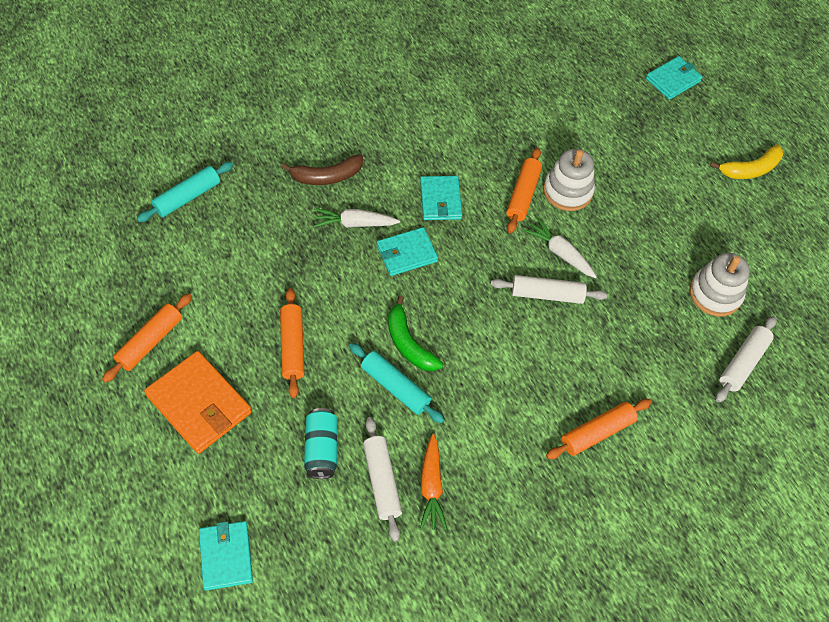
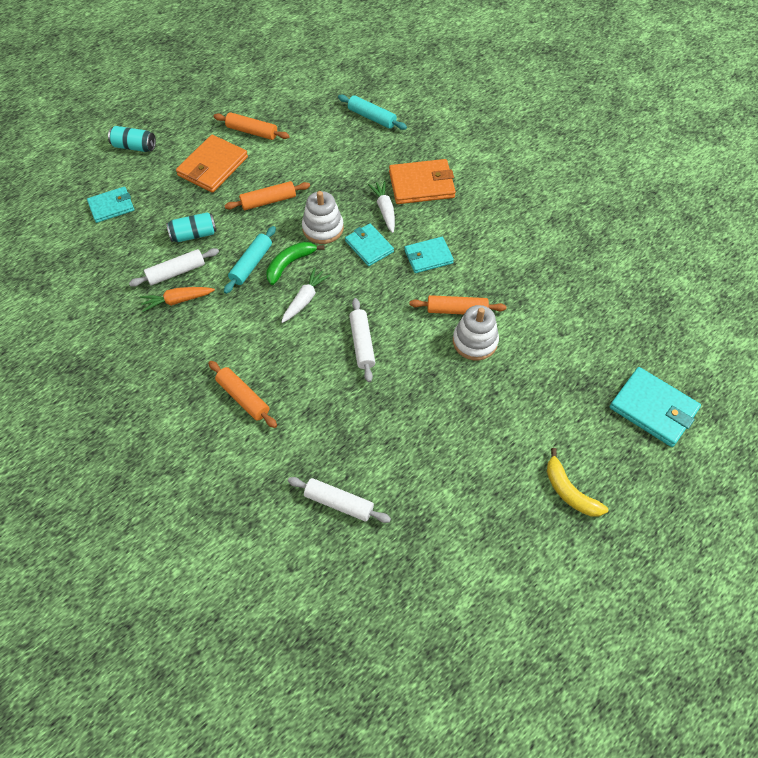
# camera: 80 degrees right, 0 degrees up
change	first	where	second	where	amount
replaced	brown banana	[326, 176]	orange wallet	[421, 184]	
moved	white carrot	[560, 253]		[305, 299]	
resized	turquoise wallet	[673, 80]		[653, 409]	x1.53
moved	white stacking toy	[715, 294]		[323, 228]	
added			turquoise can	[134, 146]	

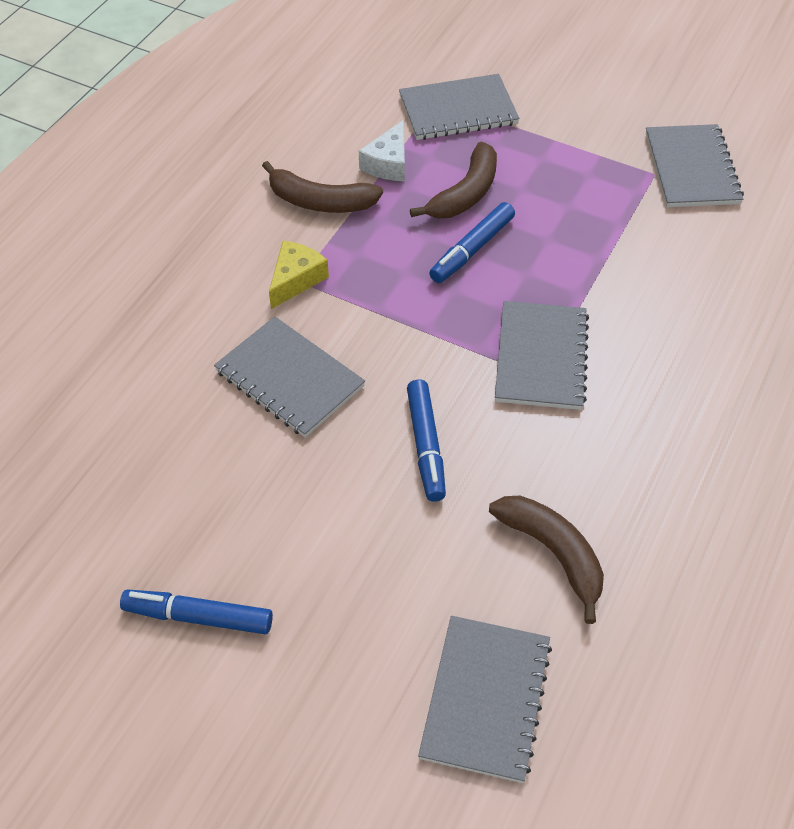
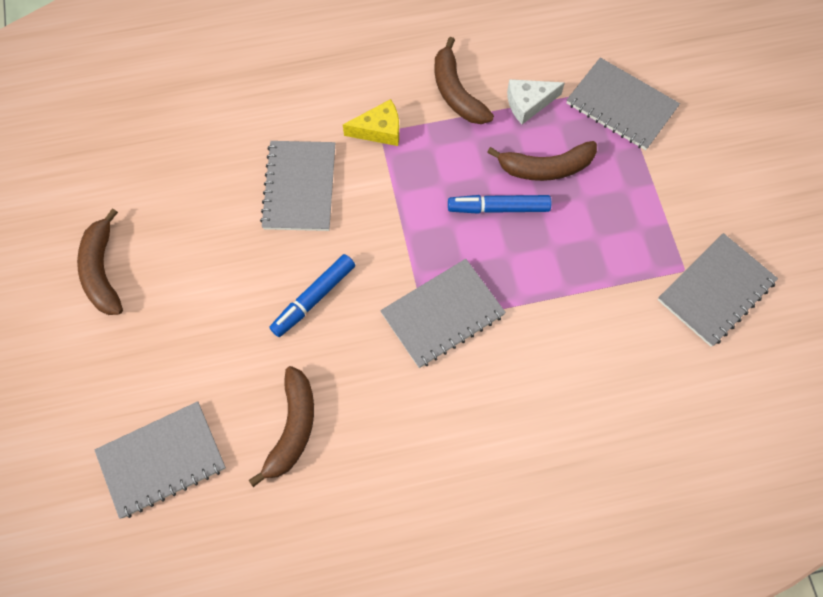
# camera: 50 degrees right, 15 degrees up
change	first	where	second	where	amount
replaced	blue marker	[199, 617]	brown banana	[102, 271]	

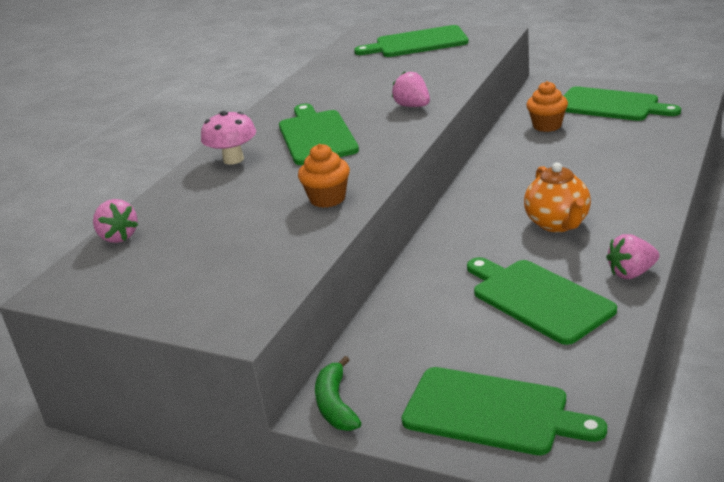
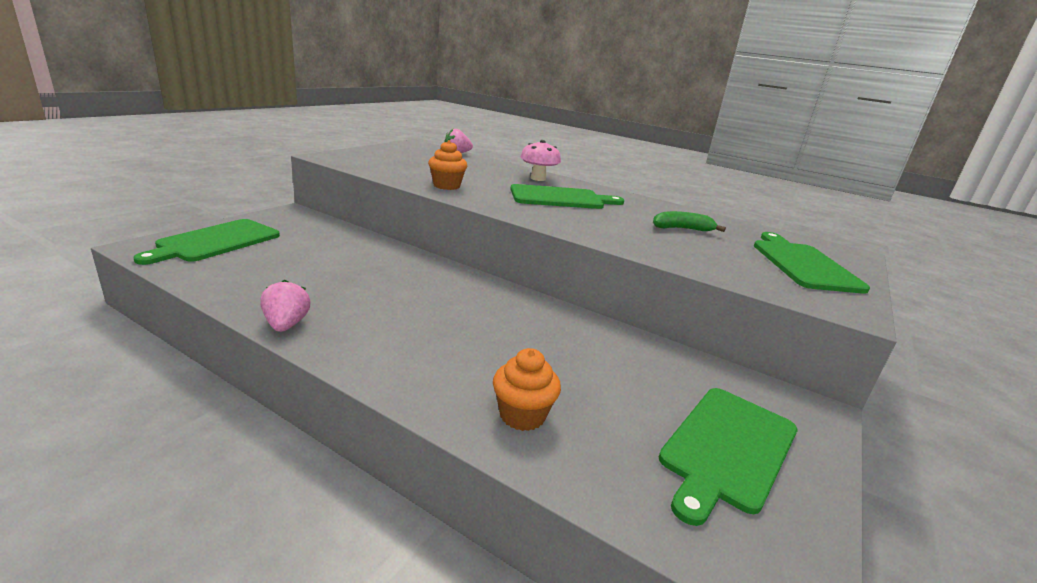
# camera: 90 degrees right, 5 degrees down
change	first	where	second	where	amount
moved	green banana	[335, 405]		[682, 229]	
removed	pink strawberry	[413, 106]			
removed	green cutting board	[538, 299]			
removed	orange teapot	[558, 224]			
moved	orange cupcake	[547, 126]		[522, 415]	

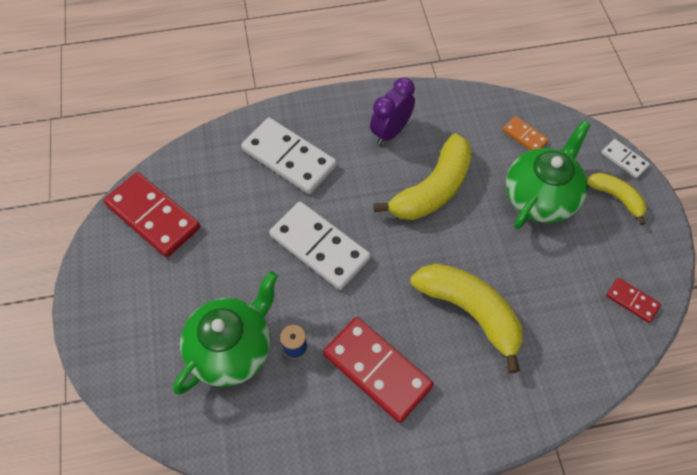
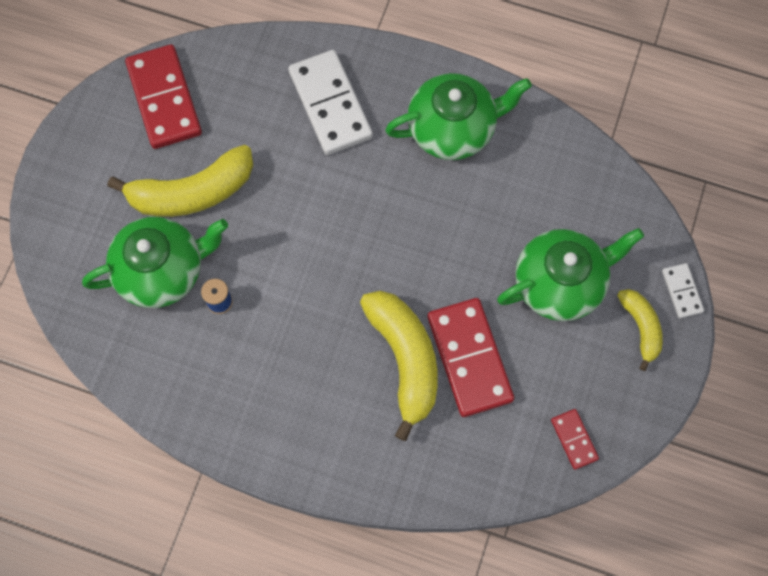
# camera: 30 degrees right, 10 degrees up
change	first	where	second	where	amount
removed	white domino	[319, 247]			
moved	red domino	[377, 370]		[469, 358]	
replaced	purple clock	[390, 132]	green teapot	[452, 129]	
moved	yellow banana	[432, 189]		[192, 192]	
removed	orange domino	[524, 136]			

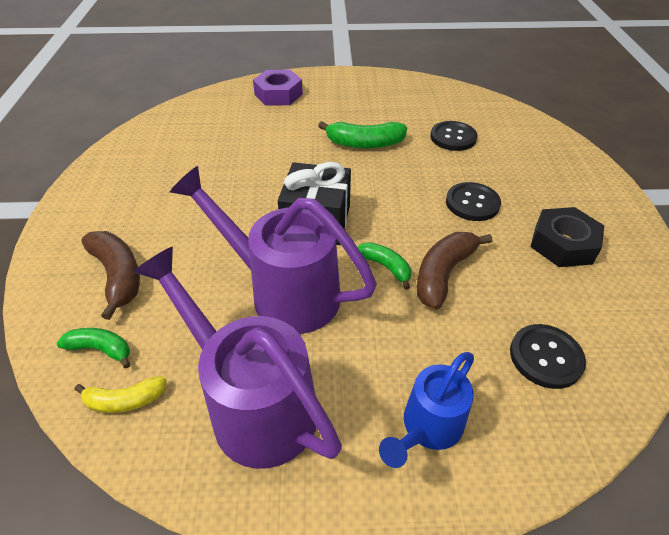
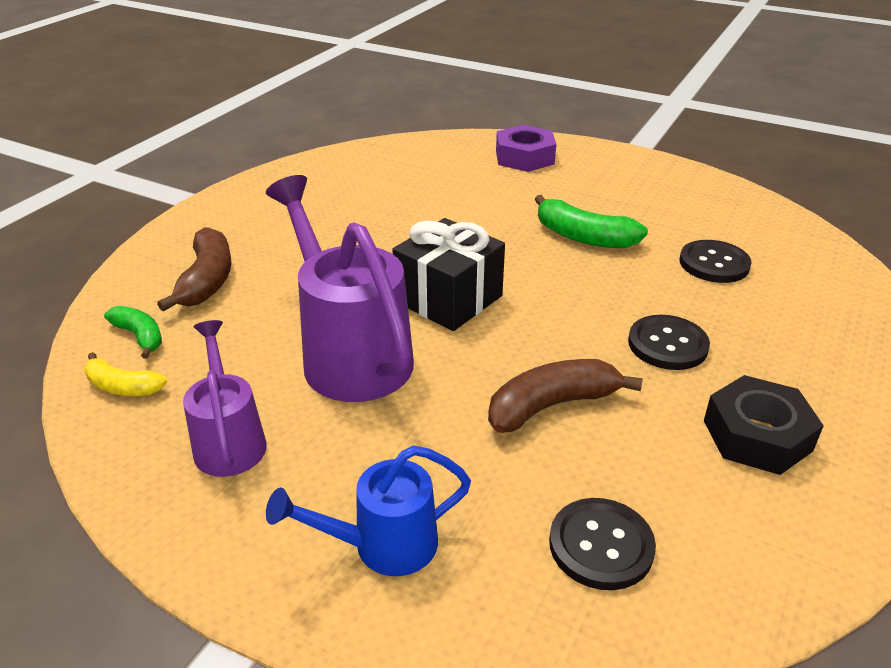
# camera: 30 degrees right, 10 degrees down
change	first	where	second	where	amount
resized	purple watering can	[254, 404]		[229, 441]	x0.58
removed	green banana	[386, 267]			

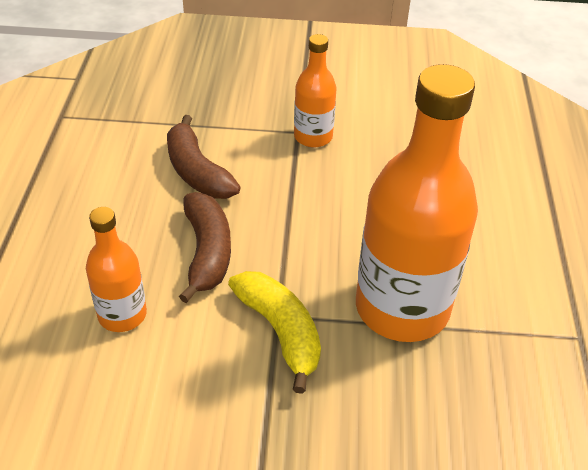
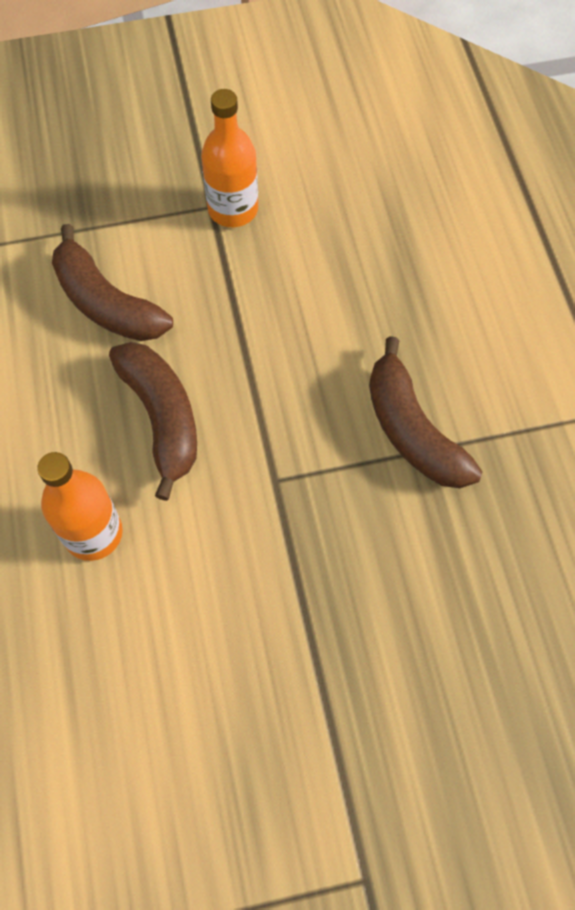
# camera: 15 degrees left, 20 degrees up
change	first	where	second	where	amount
removed	yellow banana	[280, 332]			
replaced	orange bottle	[402, 308]	brown banana	[412, 430]	

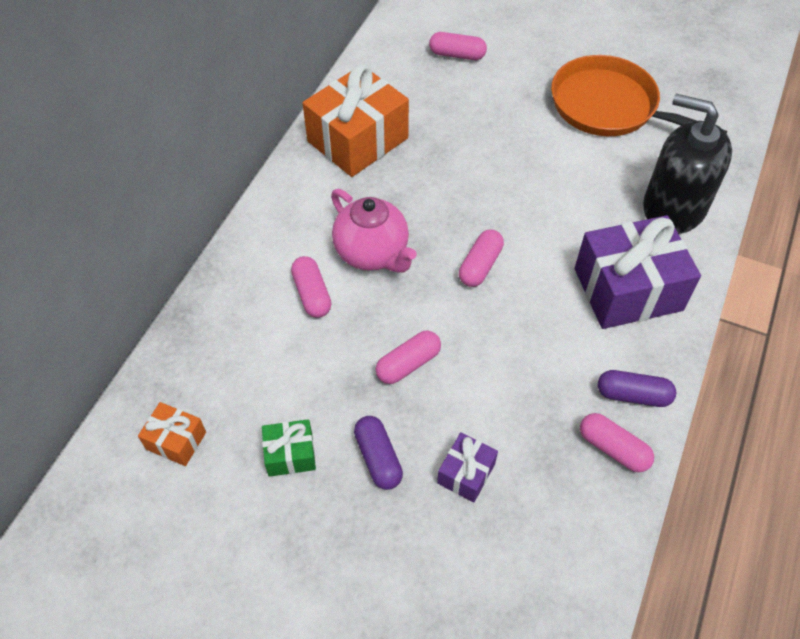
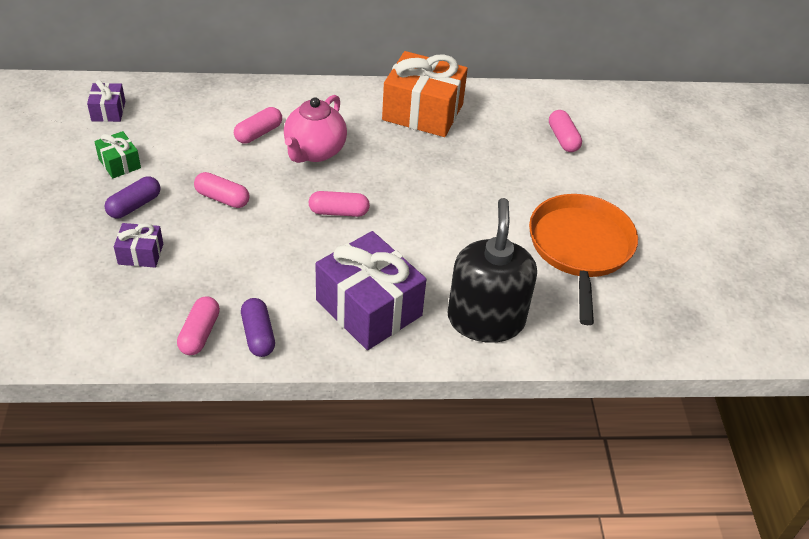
# camera: 60 degrees right, 10 degrees down
change	first	where	second	where	amount
recoloured	orange gift	[176, 440]	purple gift	[108, 111]	

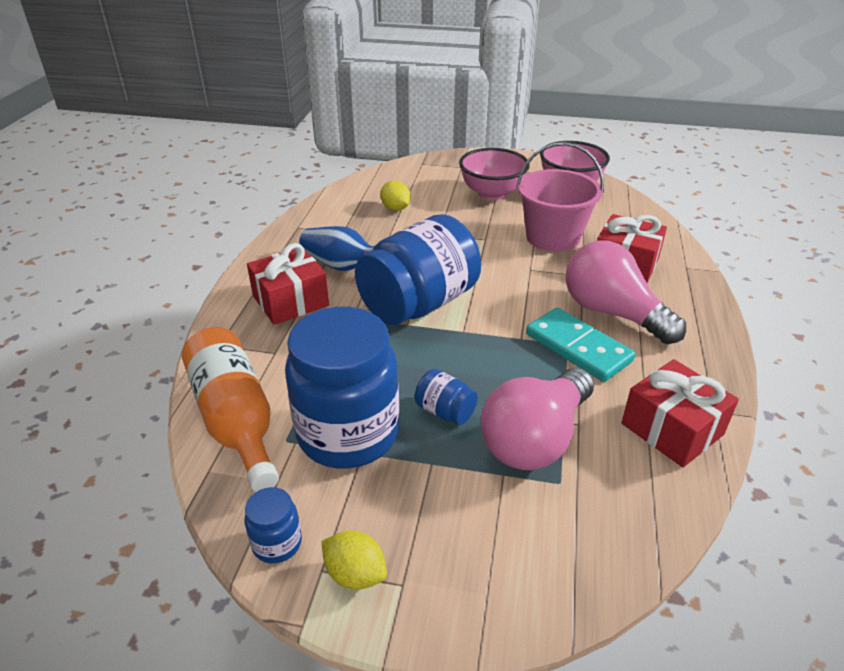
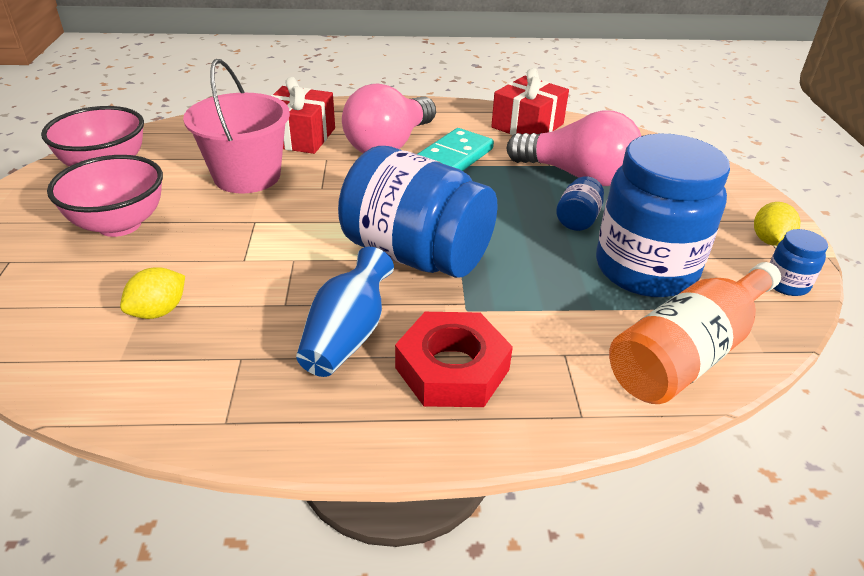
# camera: 105 degrees left, 0 degrees up
change	first	where	second	where	amount
replaced	red gift	[290, 301]	red nut	[452, 368]	

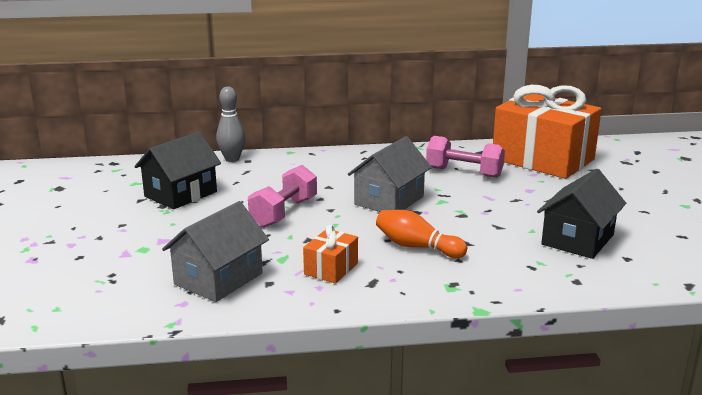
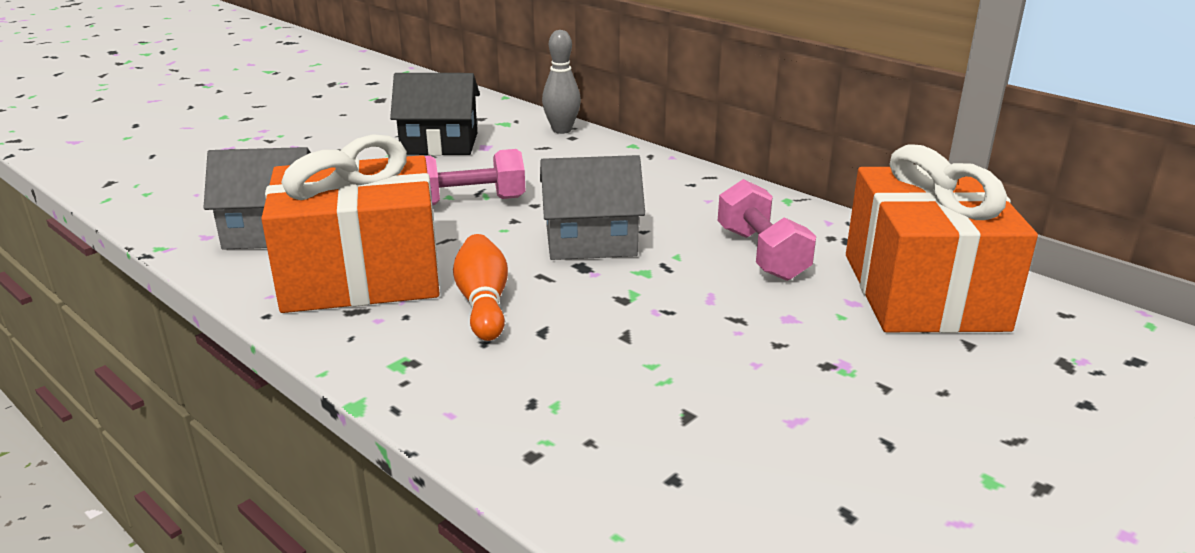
# camera: 50 degrees right, 5 degrees up
change	first	where	second	where	amount
resized	orange gift	[331, 269]		[361, 276]	x2.36
removed	black house	[577, 239]			

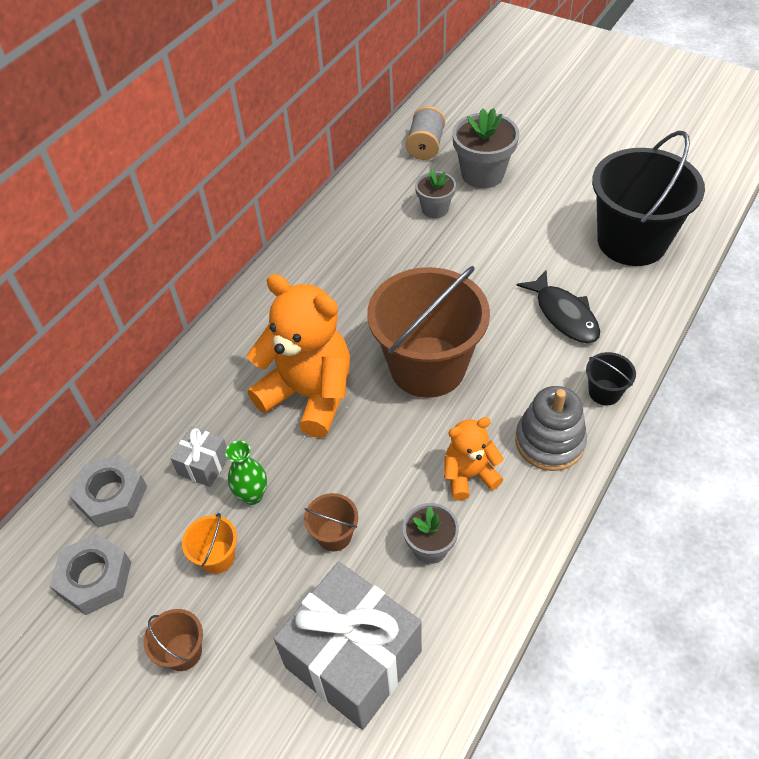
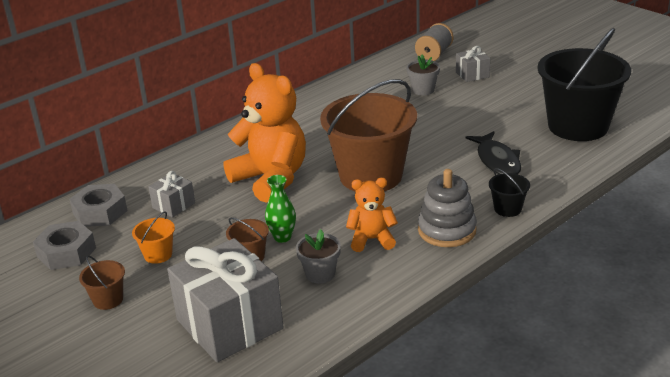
# camera: 15 degrees right, 20 degrees down
change	first	where	second	where	amount
moved	green vase	[252, 495]		[282, 237]	
replaced	grey flower pot	[482, 174]	grey gift	[472, 75]	

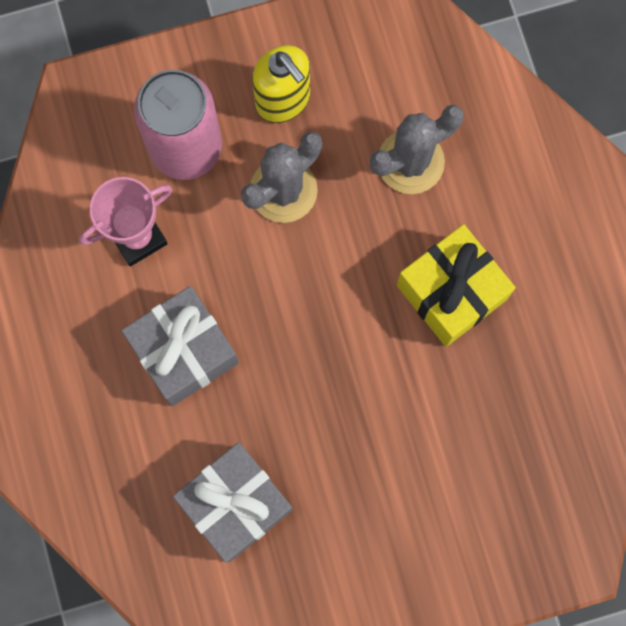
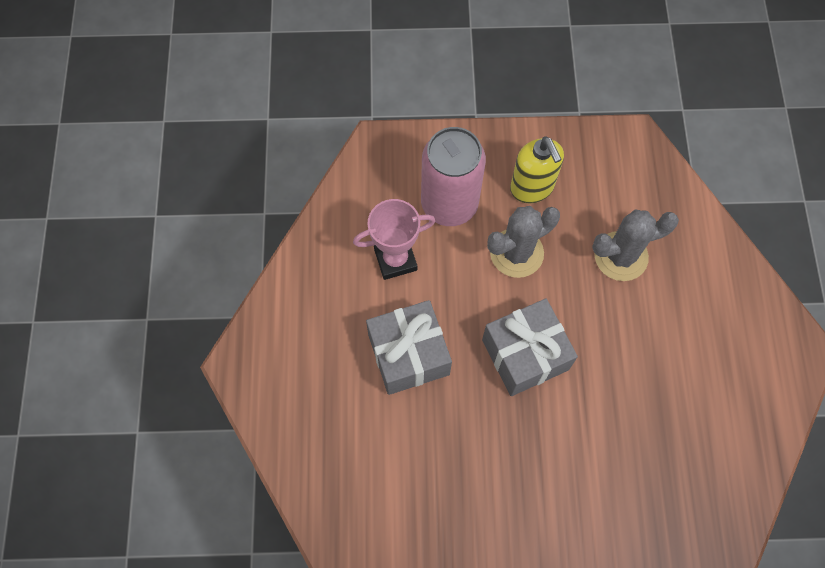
# camera: 15 degrees right, 10 degrees down
change	first	where	second	where	amount
moved	grey gift	[235, 504]		[525, 354]	
removed	yellow gift	[451, 292]			

